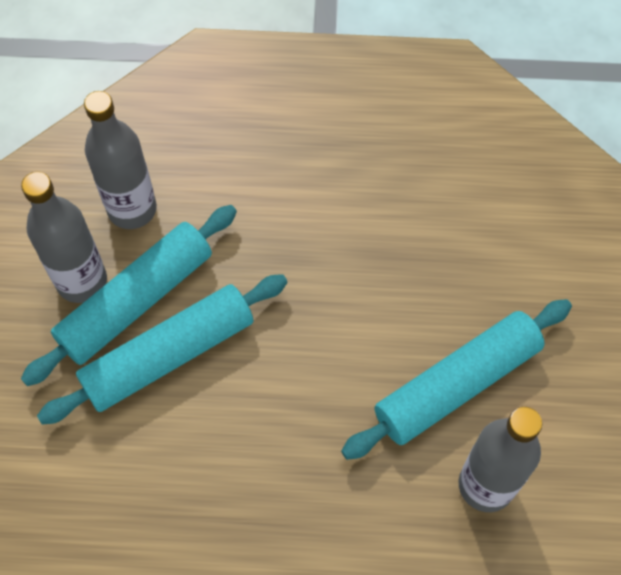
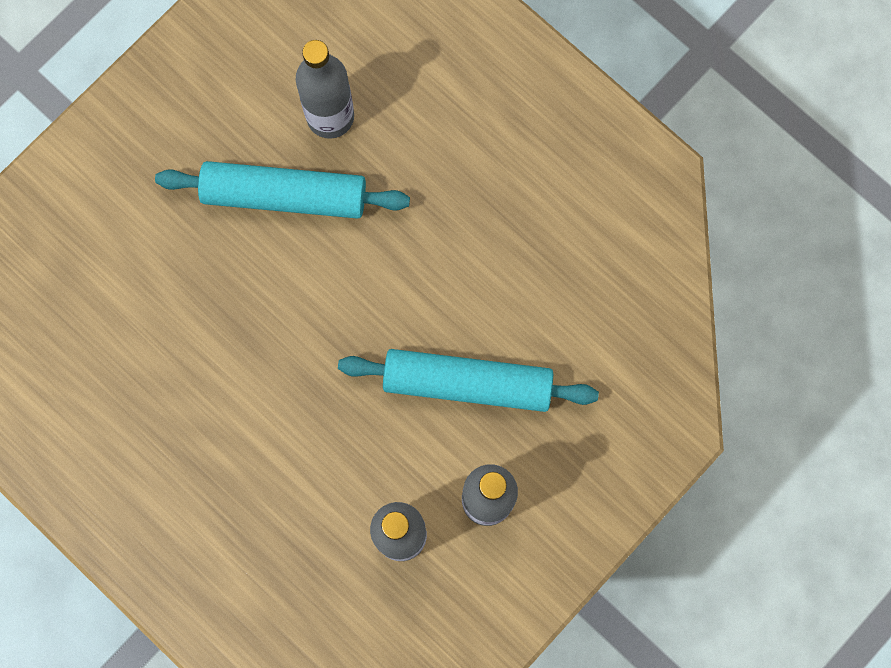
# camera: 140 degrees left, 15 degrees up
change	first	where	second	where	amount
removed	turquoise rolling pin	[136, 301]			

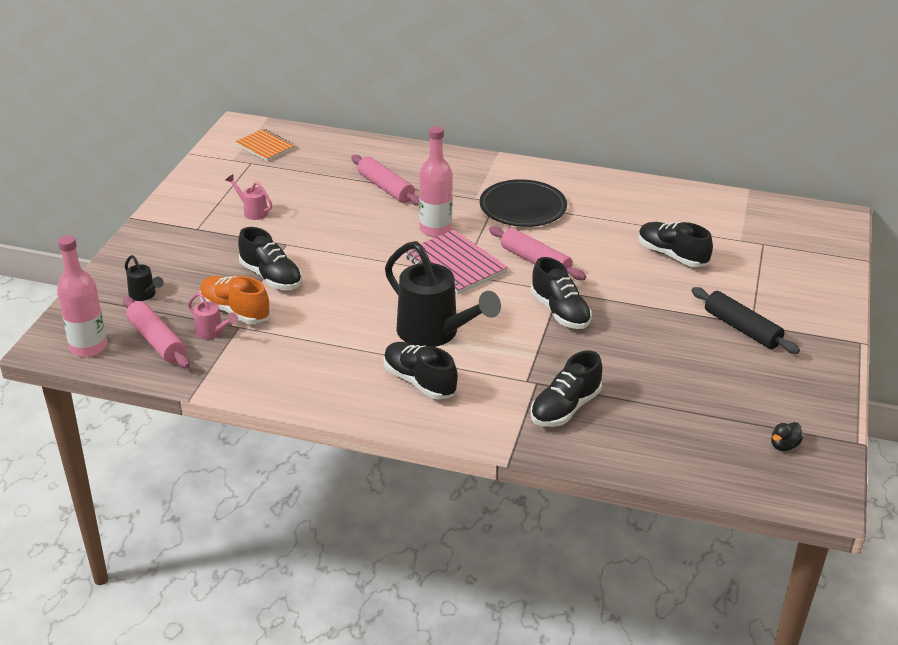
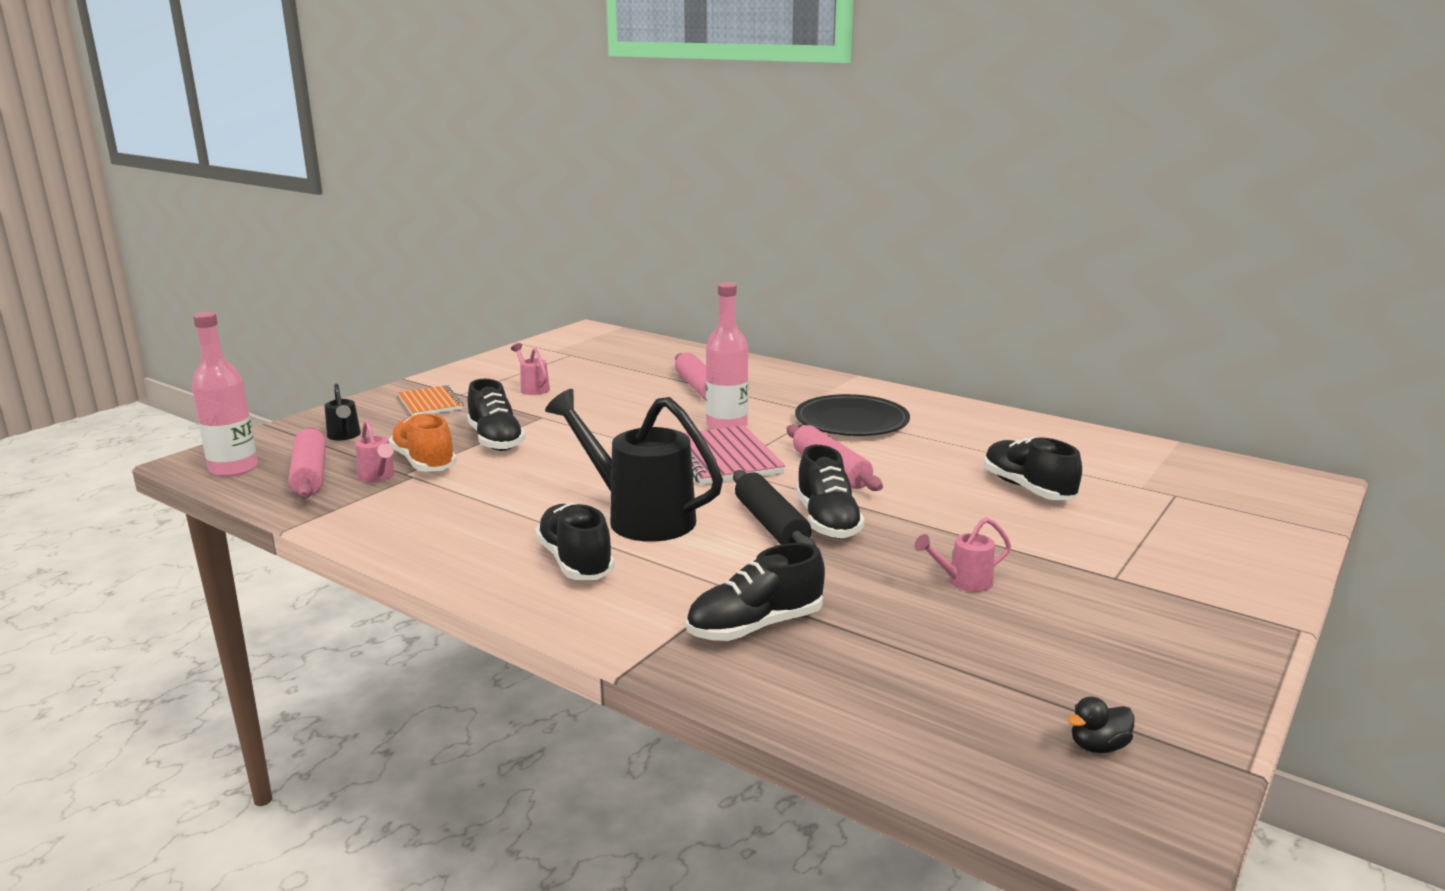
# camera: 20 degrees right, 15 degrees down
change	first	where	second	where	amount
moved	orange notebook	[265, 147]		[430, 403]	
turned	black watering can	[434, 333]		[640, 517]	150 degrees clockwise
moved	black rolling pin	[742, 329]		[771, 524]	
added			pink watering can	[963, 582]	

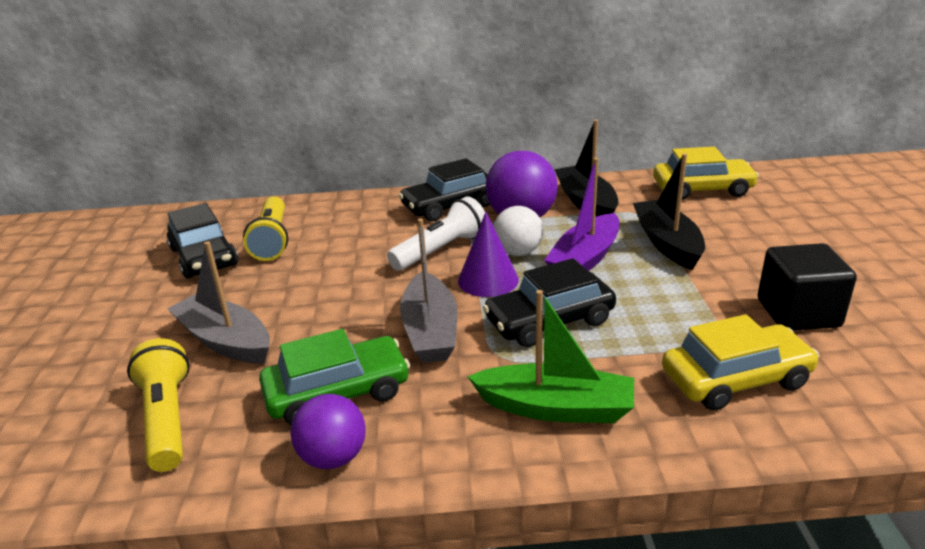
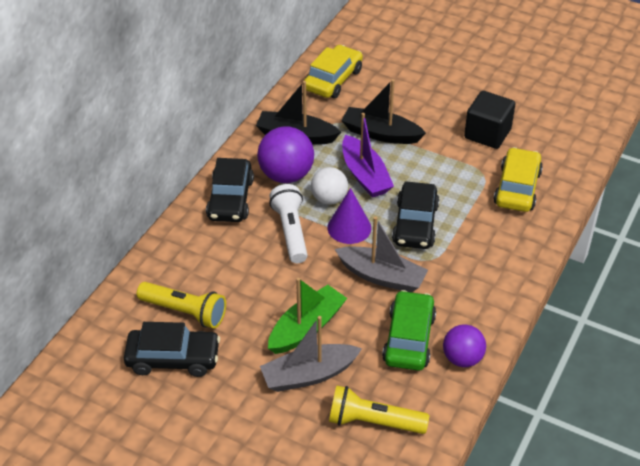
# camera: 60 degrees left, 15 degrees up
change	first	where	second	where	amount
moved	green boat	[556, 408]		[306, 328]	

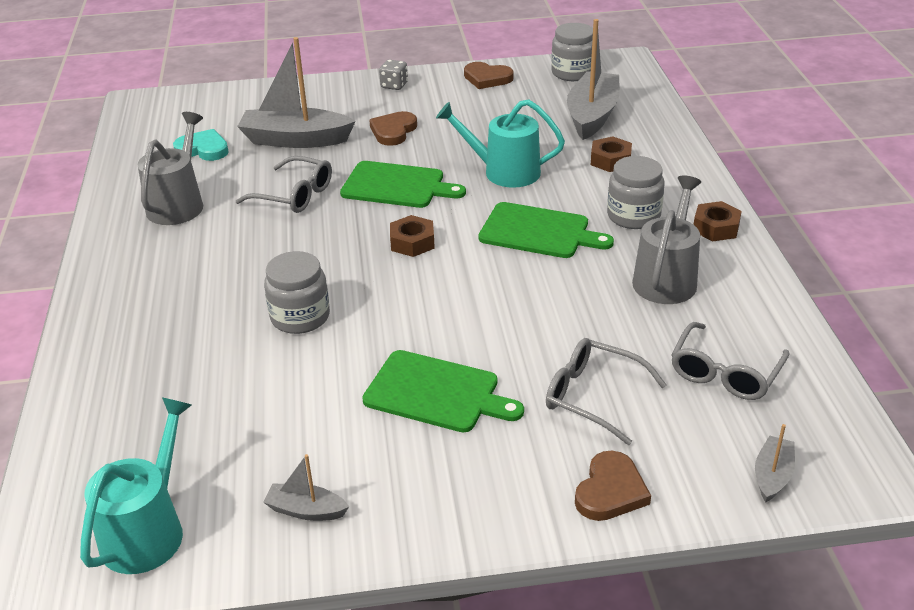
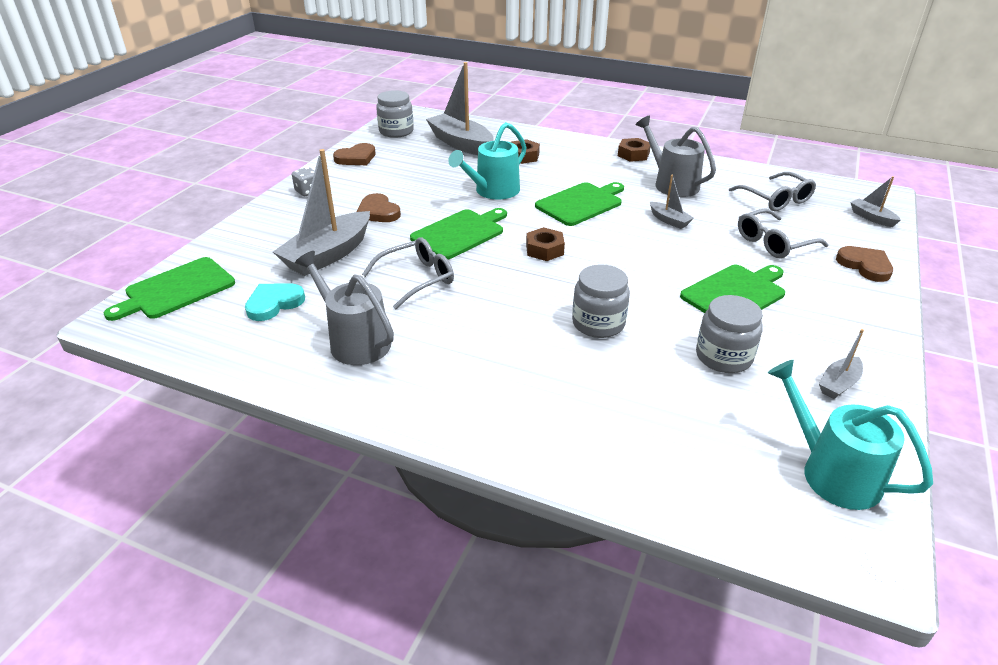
# camera: 60 degrees left, 0 degrees up
change	first	where	second	where	amount
moved	grey jar	[633, 216]		[723, 357]	
added			green cutting board	[176, 290]	
added			grey boat	[669, 220]	

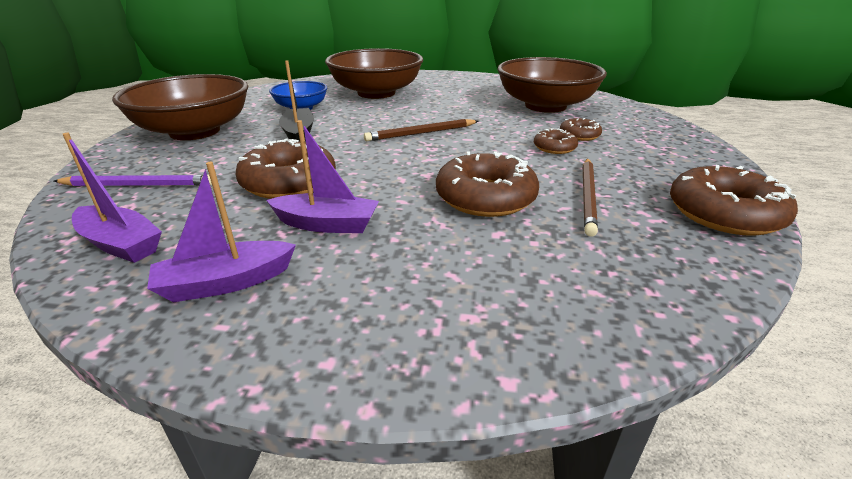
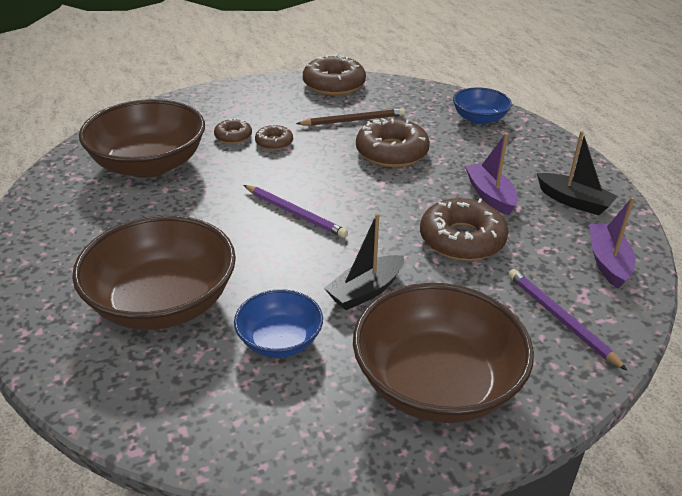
# camera: 120 degrees left, 5 degrees up
change	first	where	second	where	amount
recoloured	purple boat	[225, 282]	black boat	[574, 201]	
recoloured	brown pencil	[421, 133]	purple pencil	[295, 213]	
added			blue bowl	[479, 119]	

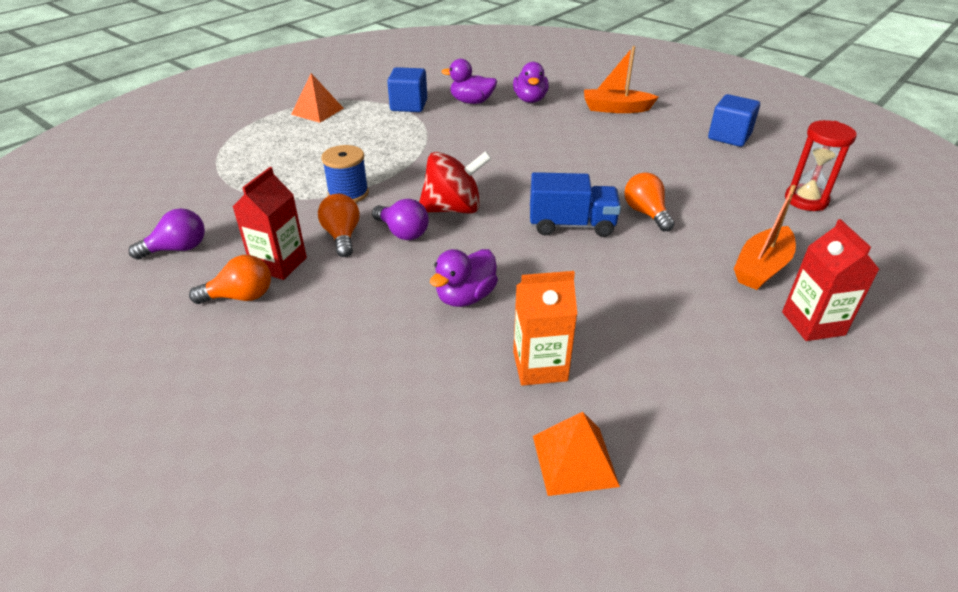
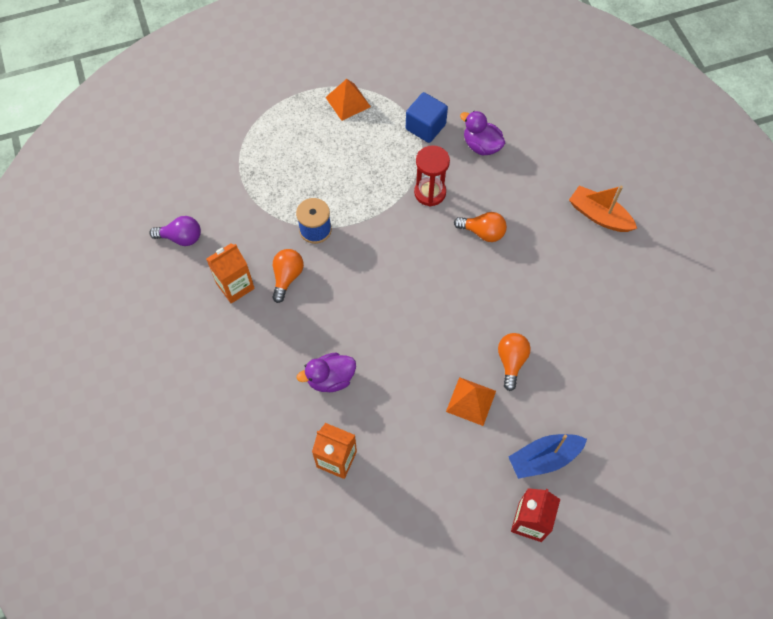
# camera: 30 degrees right, 25 degrees up
change	first	where	second	where	amount
moved	orange light bulb	[241, 297]		[483, 232]	
recoloured	red carton	[279, 264]	orange carton	[235, 286]	
removed	purple light bulb	[402, 232]			
removed	red spinning top	[453, 209]			
removed	purple duck	[530, 100]			
removed	blue truck	[571, 225]			
moved	orange pyramid	[574, 460]		[471, 401]	
removed	blue cube	[729, 137]			
recoloured	orange boat	[761, 268]	blue boat	[544, 458]	
moved	red hourglass	[806, 200]		[430, 192]	

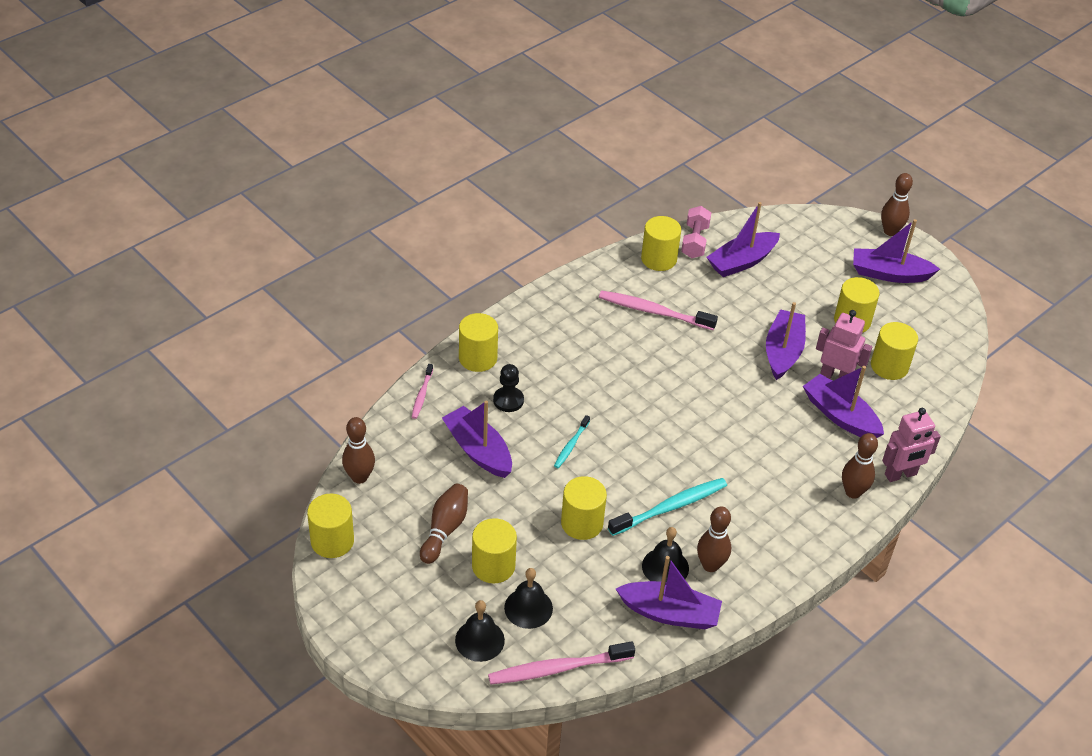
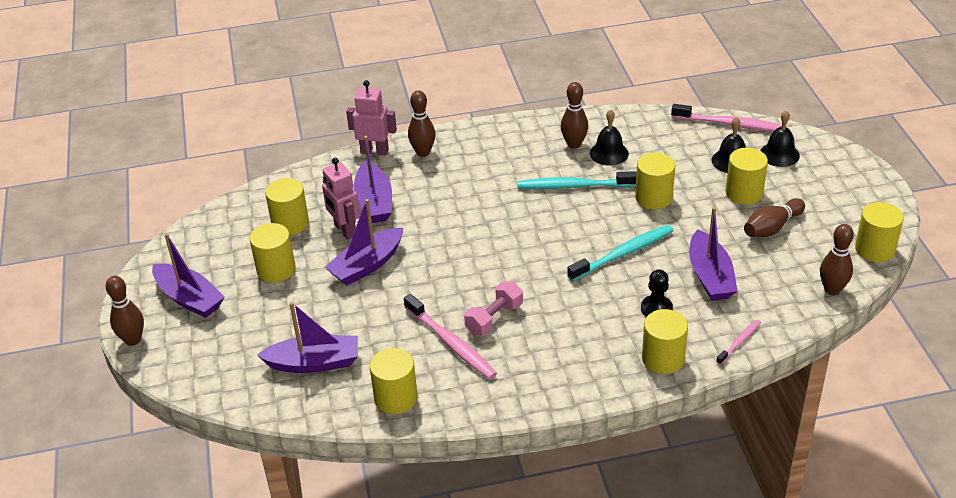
# camera: 145 degrees left, 5 degrees down
change	first	where	second	where	amount
resized	turquoise toothbrush	[571, 445]		[623, 254]	x1.86
removed	purple boat	[669, 613]			
moved	pink dumbbell	[694, 241]		[494, 318]	

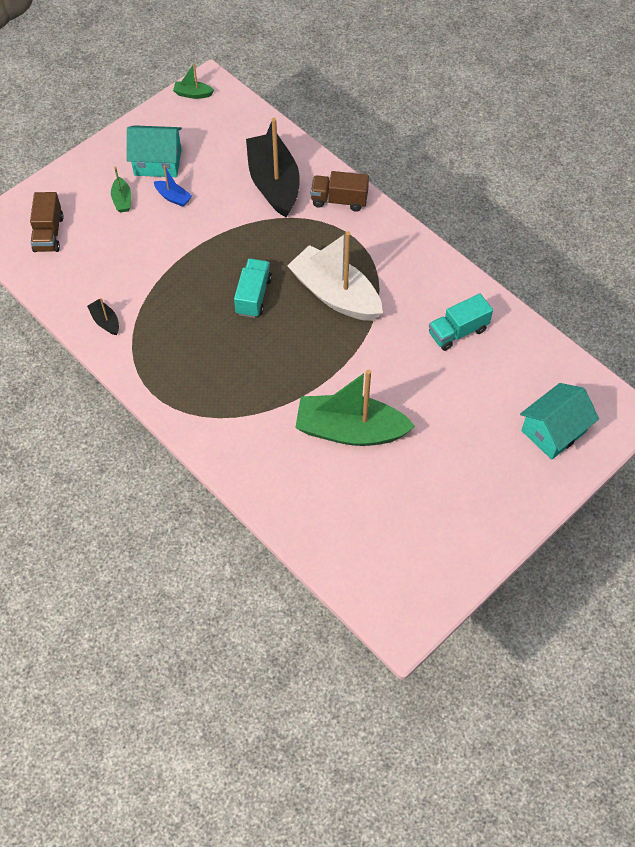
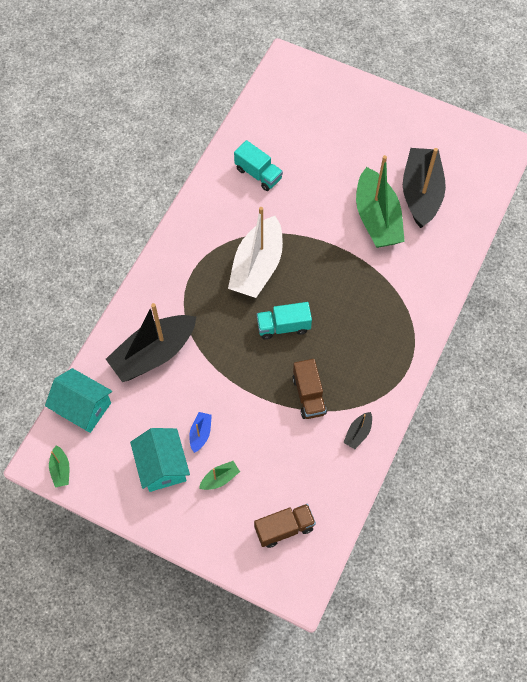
# camera: 110 degrees left, 5 degrees up
change	first	where	second	where	amount
moved	brown truck	[339, 200]		[308, 395]	
moved	turquoise house	[553, 431]		[83, 407]	
added			black boat	[421, 193]	

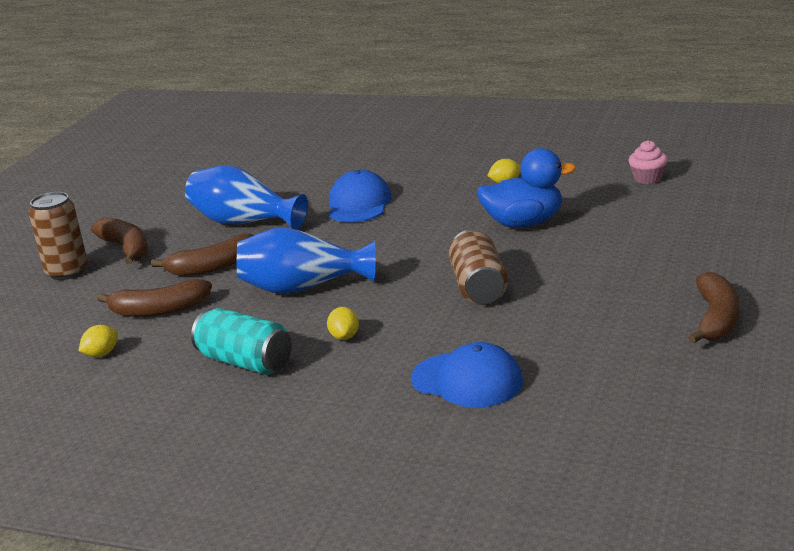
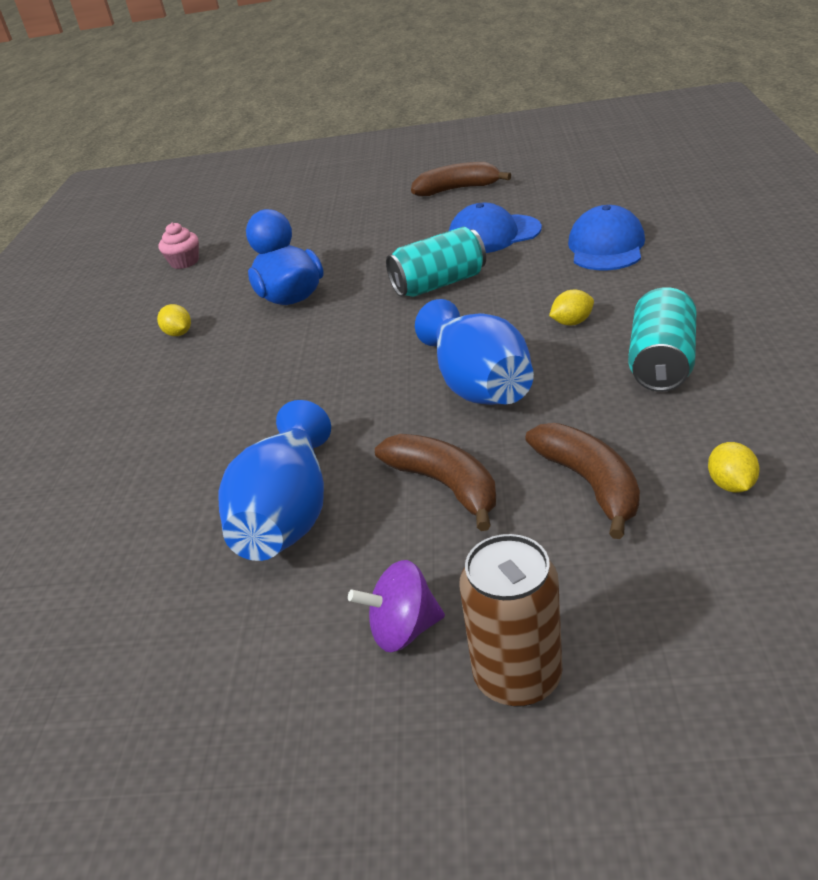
# camera: 105 degrees left, 10 degrees up
change	first	where	second	where	amount
turned	yellow lemon	[101, 354]		[731, 485]	60 degrees clockwise
replaced	brown banana	[126, 248]	purple spinning top	[403, 629]	
moved	blue cap	[359, 204]		[493, 235]	
recoloured	brown can	[478, 287]	turquoise can	[439, 284]	

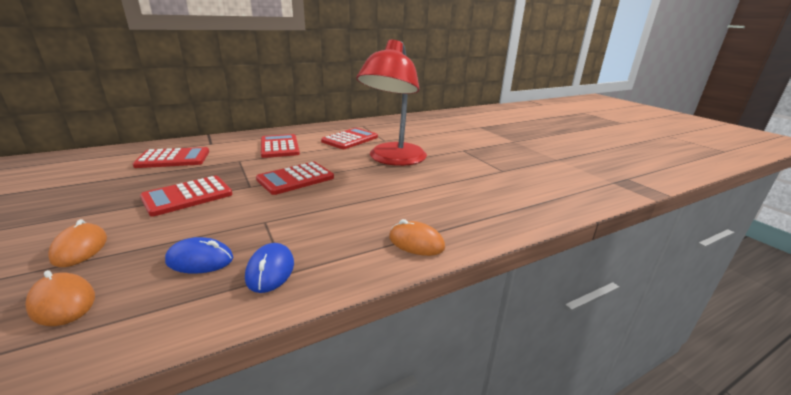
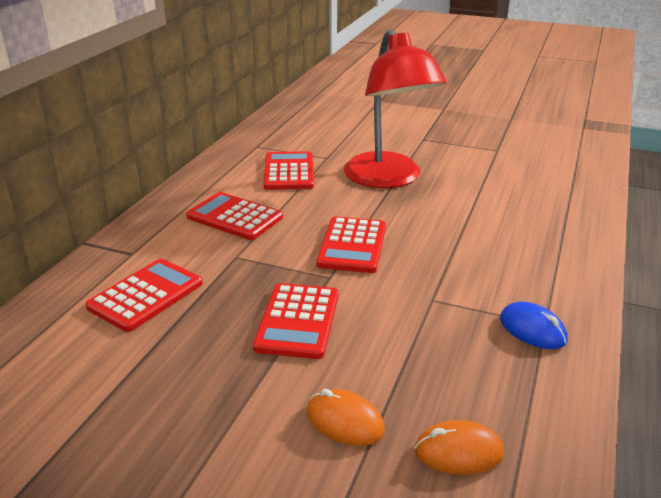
# camera: 40 degrees left, 5 degrees up
change	first	where	second	where	amount
removed	blue mouse	[200, 260]			
removed	orange mouse	[416, 242]			

